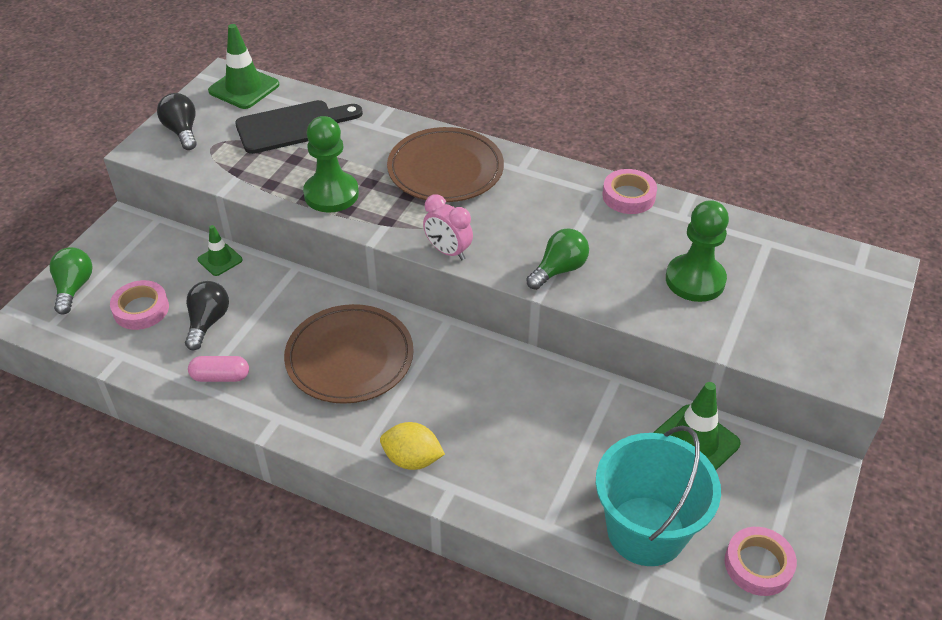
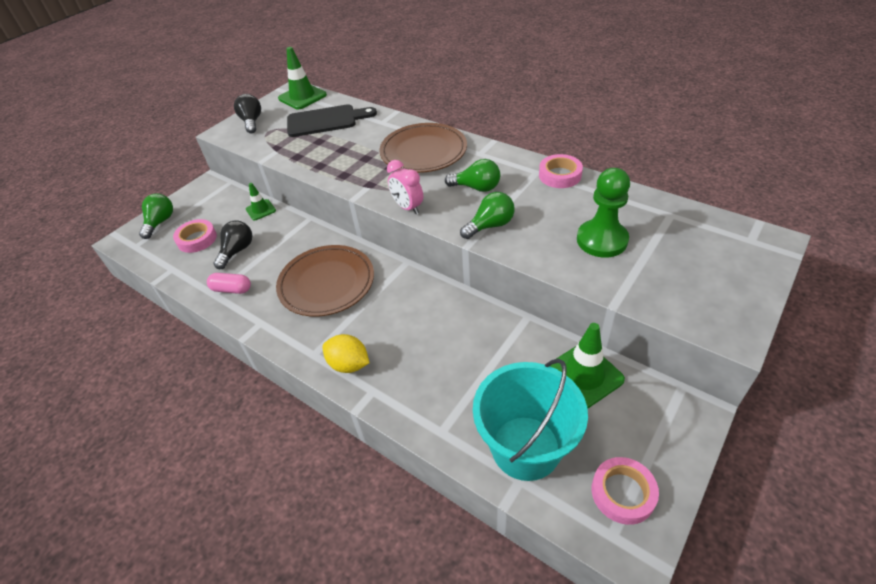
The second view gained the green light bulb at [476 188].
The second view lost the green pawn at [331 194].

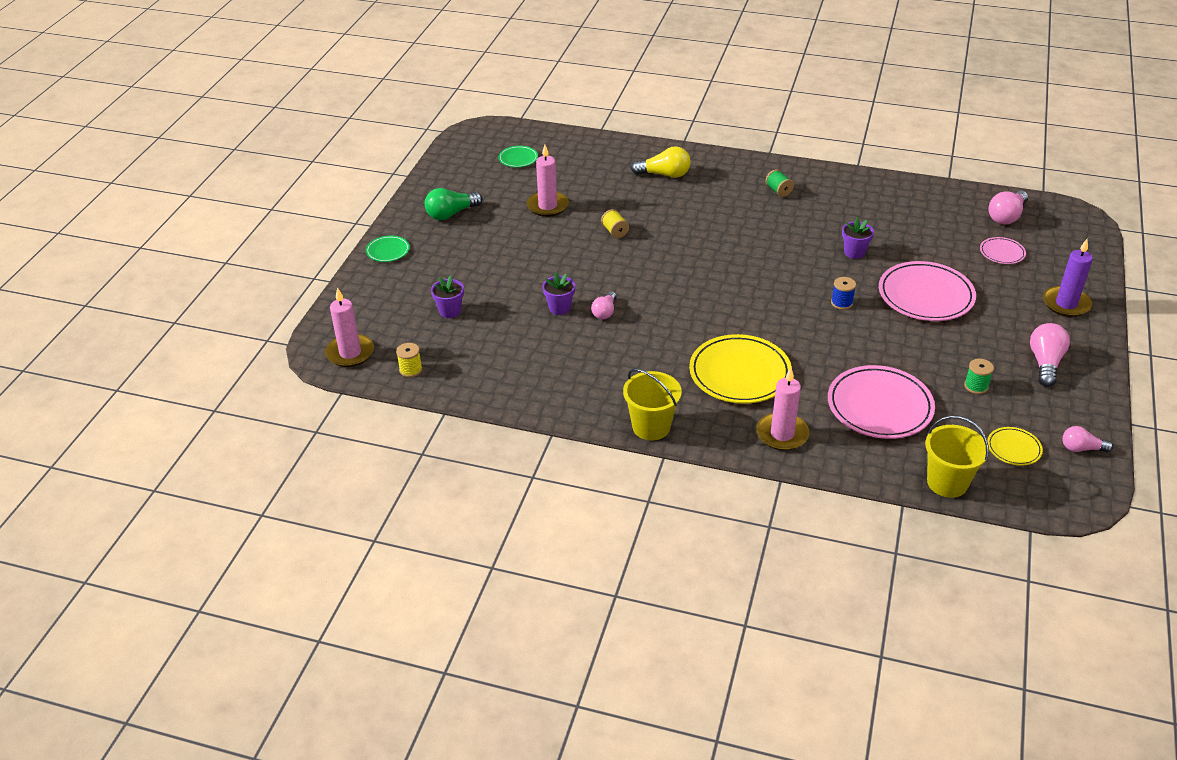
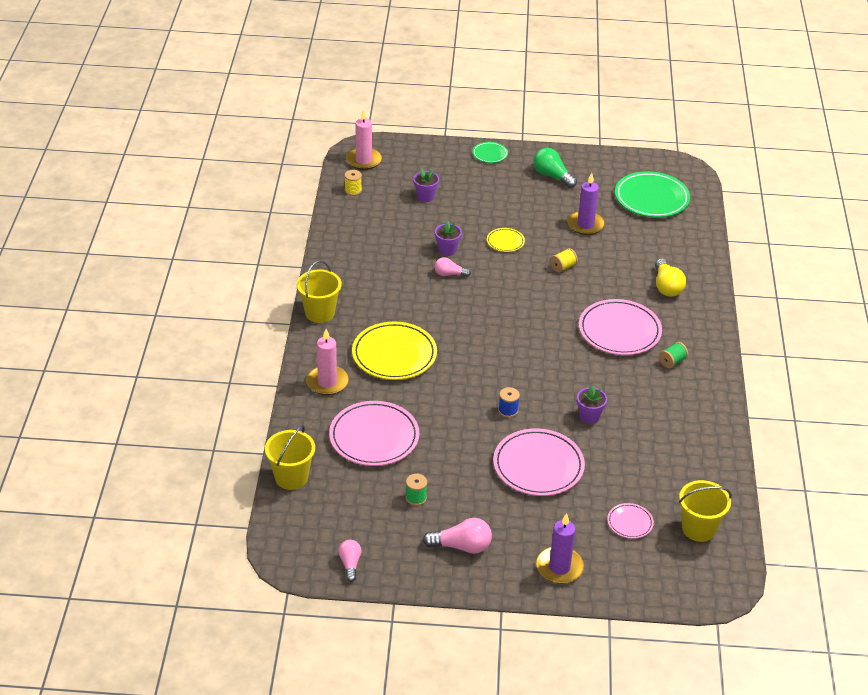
The yellow plate ended up elsewhere, having gone from [1014 448] to [505 242].
What was the pink candle at [547 206] turned into the purple candle at [585 225].
The second view gained the pink plate at [619 331].
The size of the green plate at [518 158] changed by a factor of 2.05.
Where the pink light bulb stood at [1006 216], the yellow bucket came to stand at [698 528].

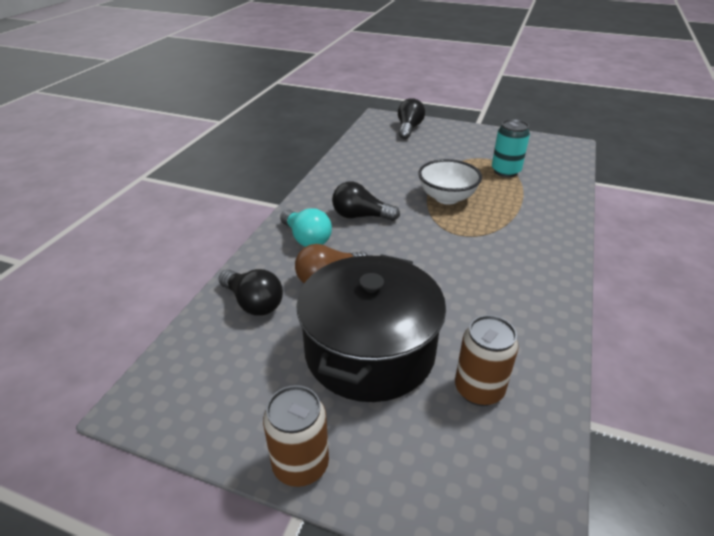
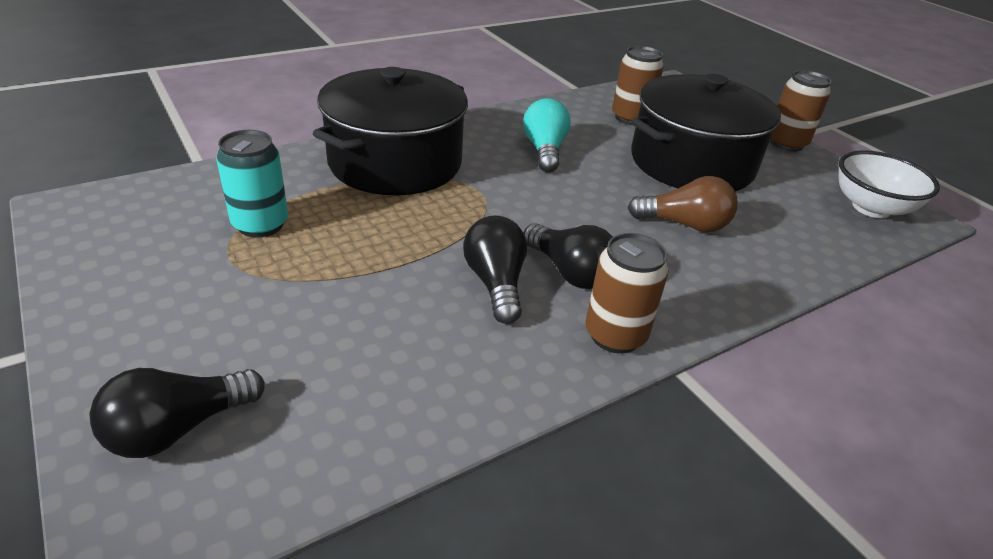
The second view gained the black pot at [395 162].
The black light bulb ended up elsewhere, having gone from [253 303] to [495 283].
The turquoise light bulb ended up elsewhere, having gone from [306 239] to [544 150].
The second view gained the brown can at [615 335].
The white bowl ended up elsewhere, having gone from [447 198] to [871 208].

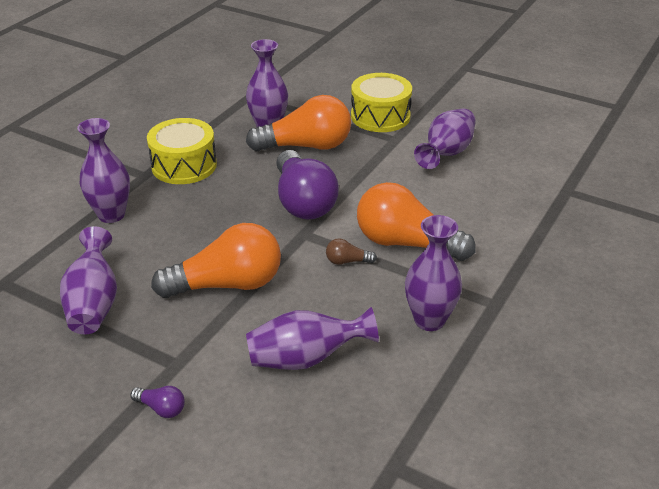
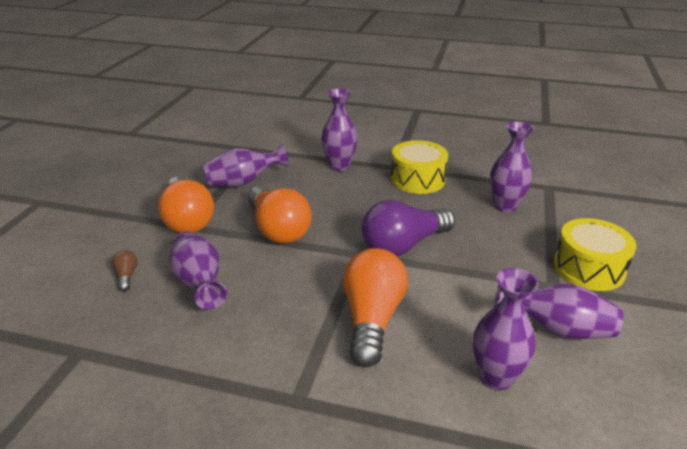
The brown light bulb ended up elsewhere, having gone from [347 261] to [126 276].
The orange light bulb ended up elsewhere, having gone from [306 146] to [187 220].
The purple vase ended up elsewhere, having gone from [429 320] to [496 377].
The second view lost the purple light bulb at [161 408].

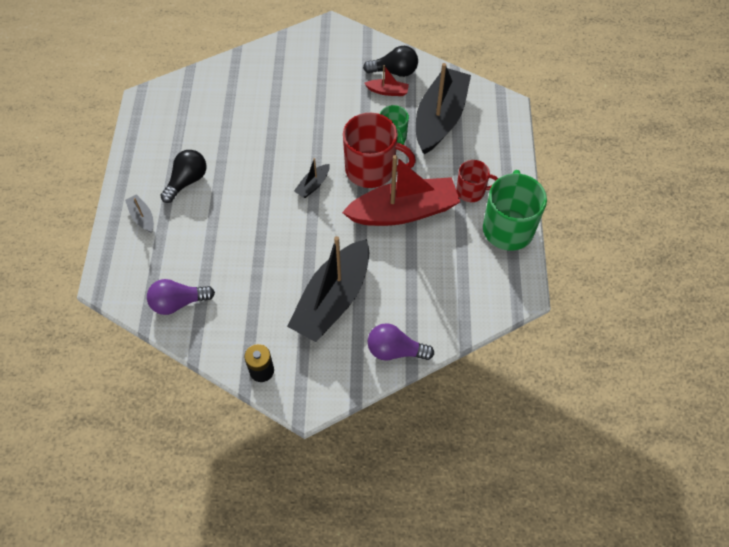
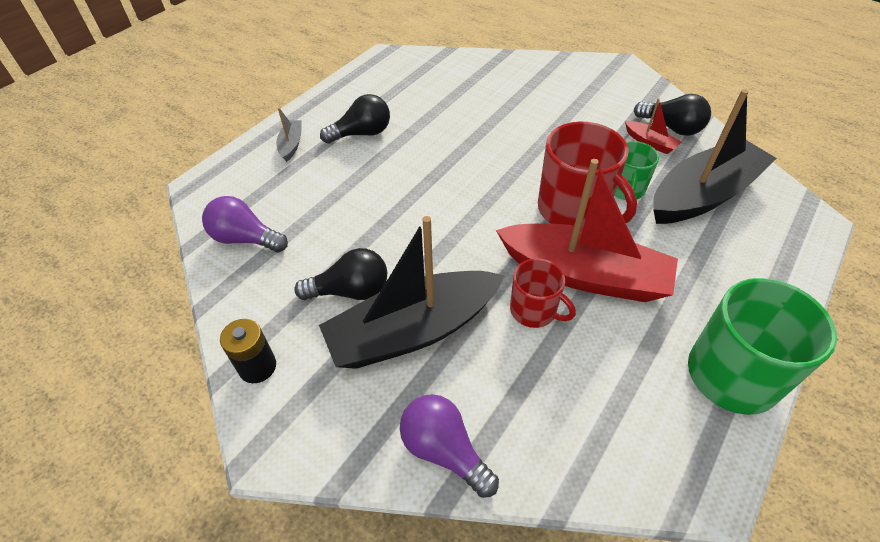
The second view gained the black light bulb at [350 291].
The red mug ended up elsewhere, having gone from [471 191] to [534 311].
The second view lost the black boat at [313 185].

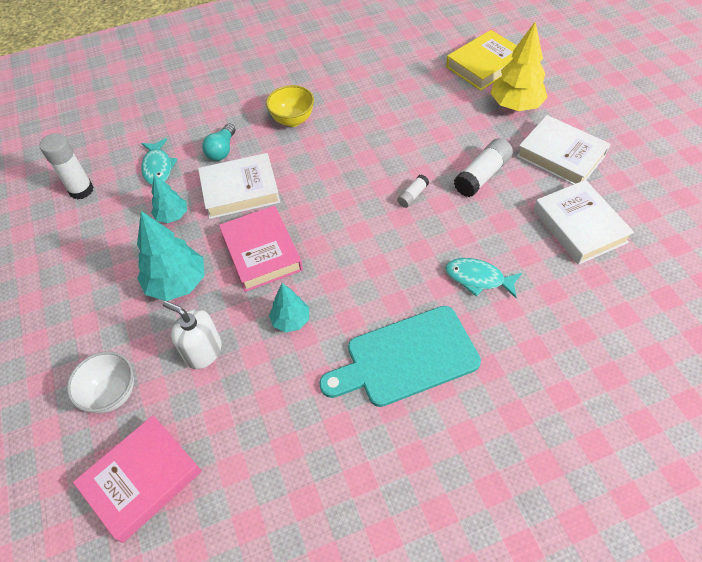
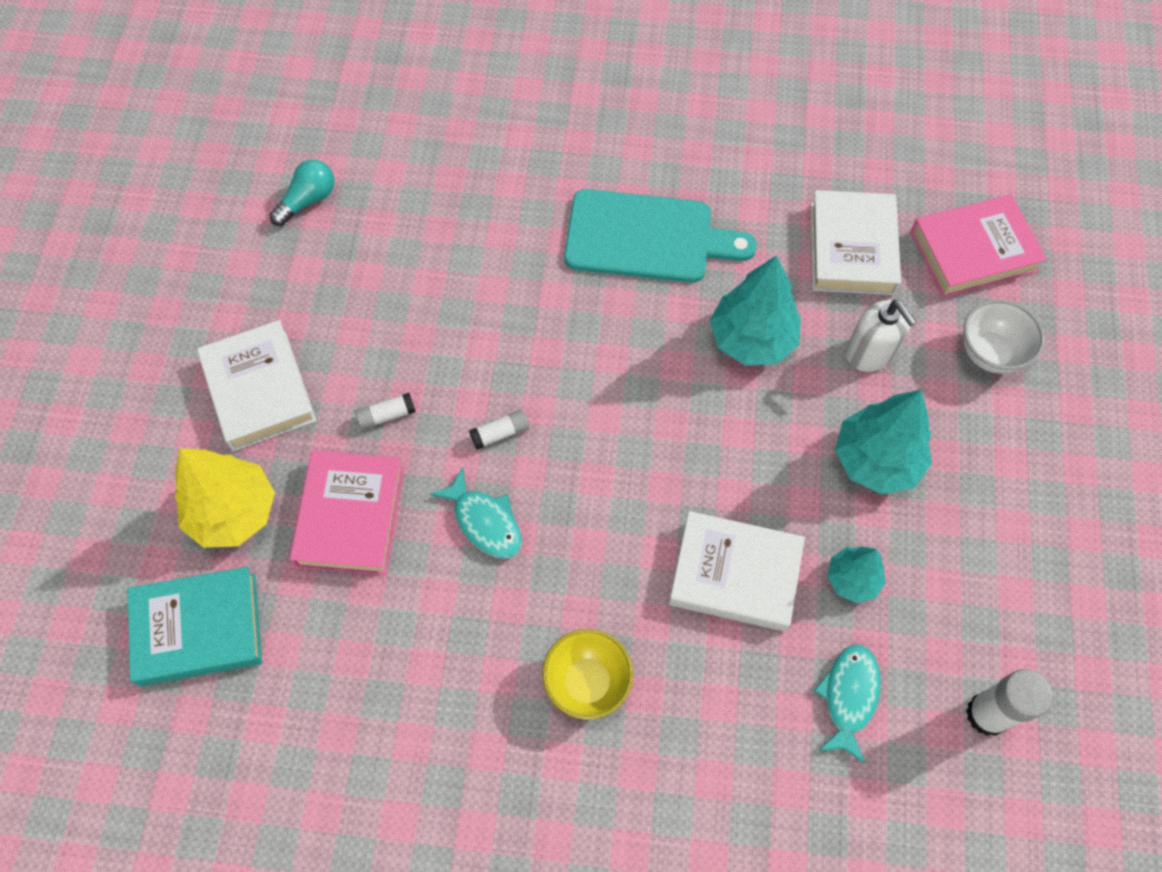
What was the yellow book at [484 65] turned into the turquoise book at [199 629].
The turquoise light bulb ended up elsewhere, having gone from [222 150] to [308 200].
The pink book ended up elsewhere, having gone from [261 252] to [350 516].
The size of the white glue stick at [482 175] changed by a factor of 0.54.
The turquoise fish ended up elsewhere, having gone from [478 278] to [485 522].
The size of the turquoise tree at [291 320] changed by a factor of 1.71.
The white book ended up elsewhere, having gone from [579 226] to [852 248].

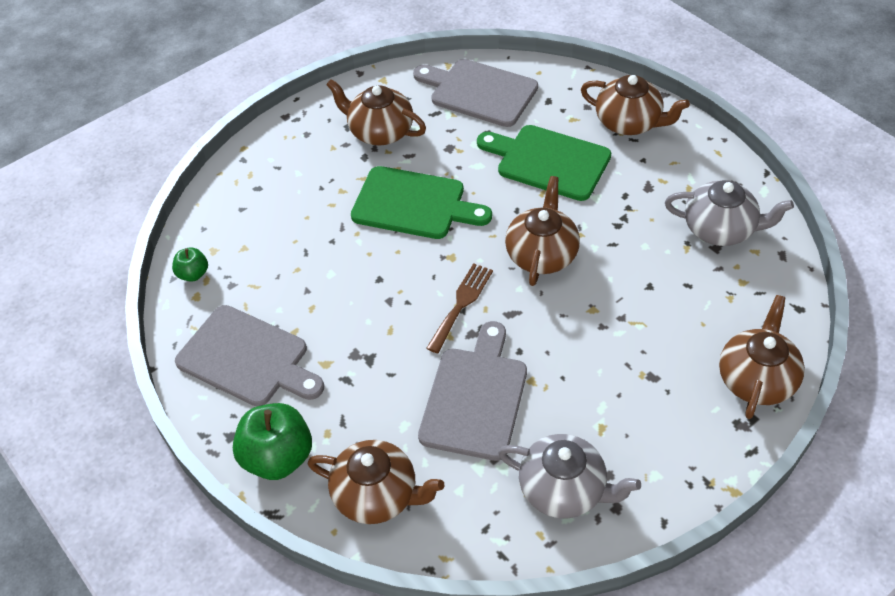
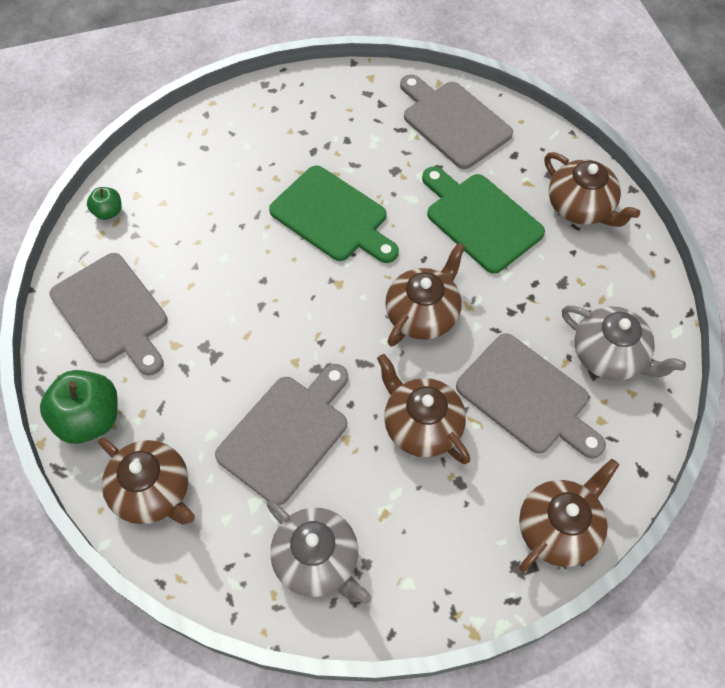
The brown teapot ended up elsewhere, having gone from [380 131] to [421 425].
The second view gained the grey cutting board at [527 397].
The second view lost the brown fork at [461 304].

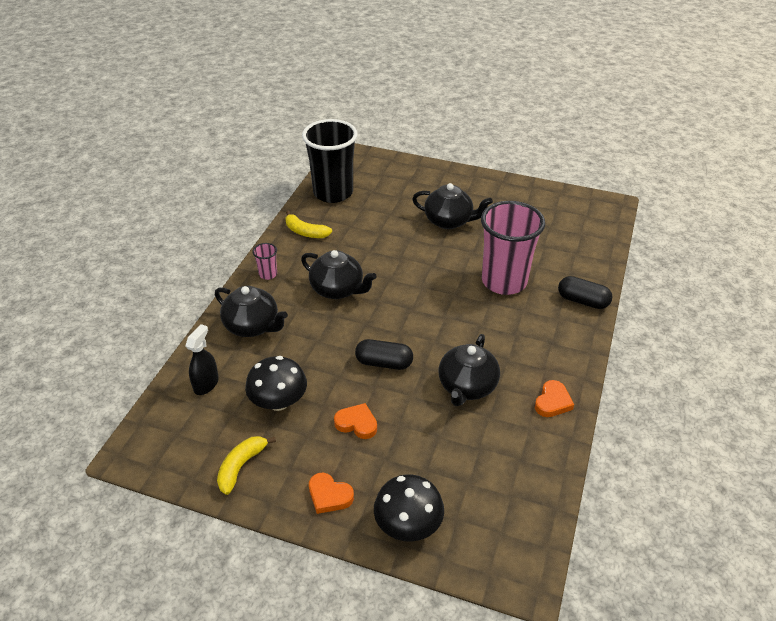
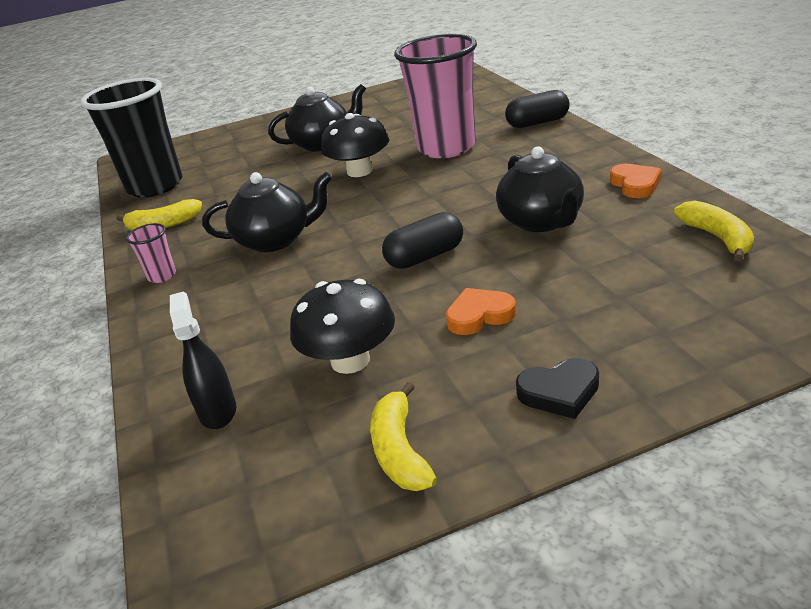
The black mushroom ended up elsewhere, having gone from [408 524] to [359 171].
What was the orange heart at [329 495] turned into the black heart at [559 392].
The second view gained the yellow banana at [717 238].
The second view lost the black teapot at [252 326].

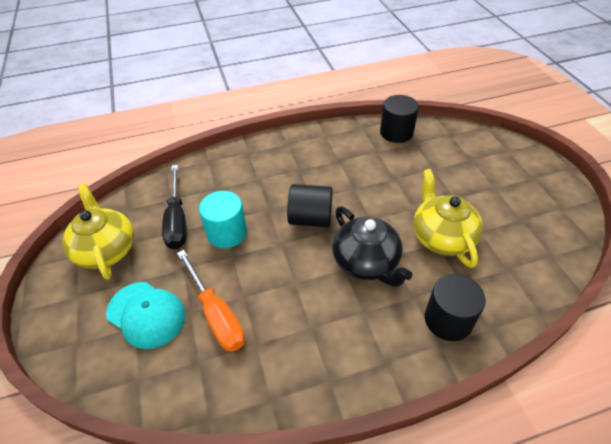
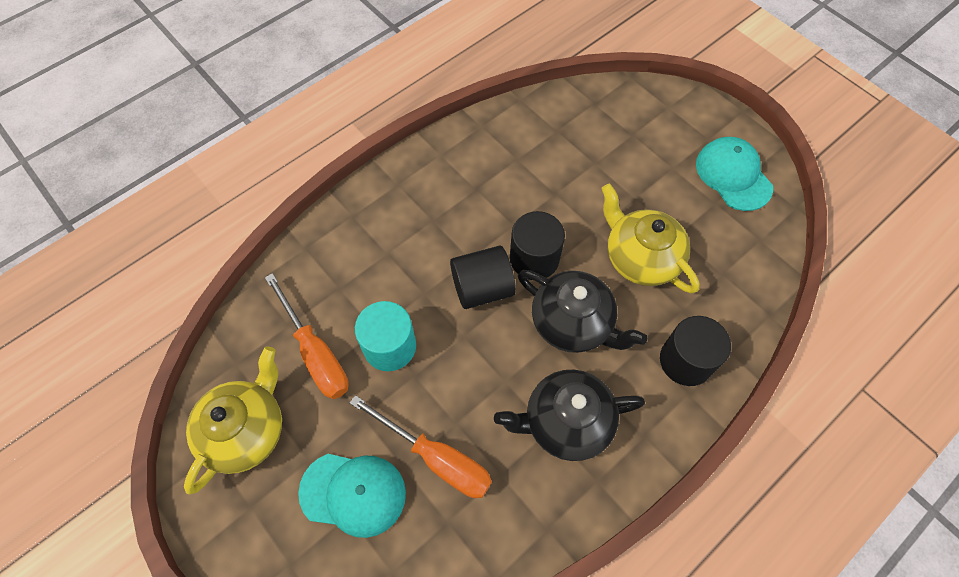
The yellow teapot at [106 249] ended up facing another way, 75 degrees clockwise from before.
What was the black screwdriver at [177 220] turned into the orange screwdriver at [315 353].
The second view gained the black teapot at [566 422].
The black cylinder ended up elsewhere, having gone from [396 132] to [534 258].
The second view gained the turquoise cap at [733 175].

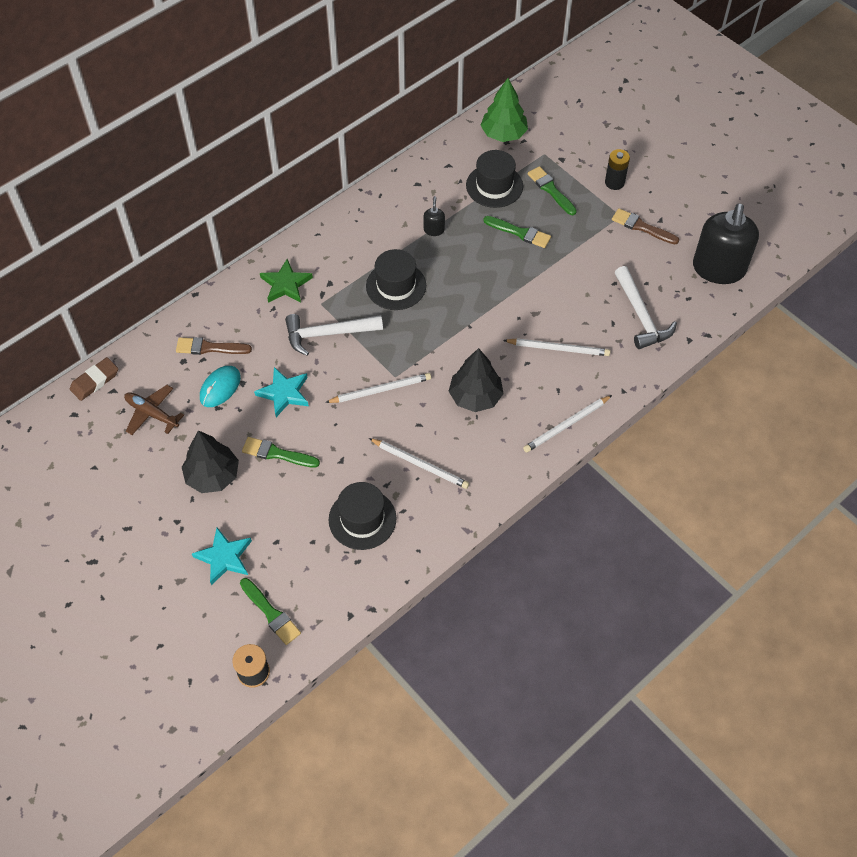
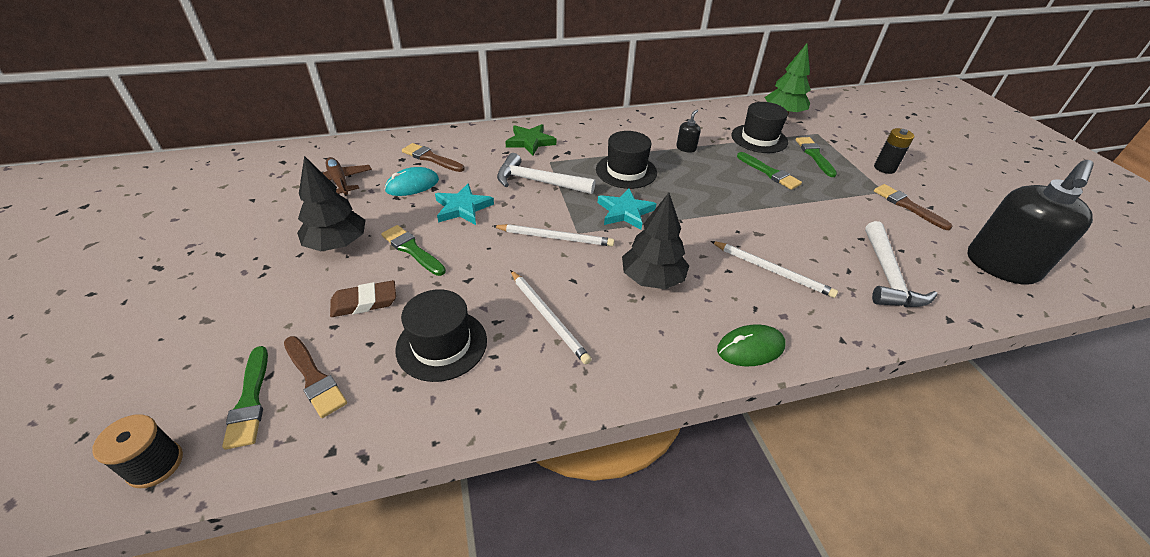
The second view gained the brown brush at [314 378].
The brown eraser ended up elsewhere, having gone from [95 381] to [364 302].
The turquoise star ended up elsewhere, having gone from [224 557] to [625 212].
Where the white pencil stood at [566 425], the green mouse came to stand at [750 348].

